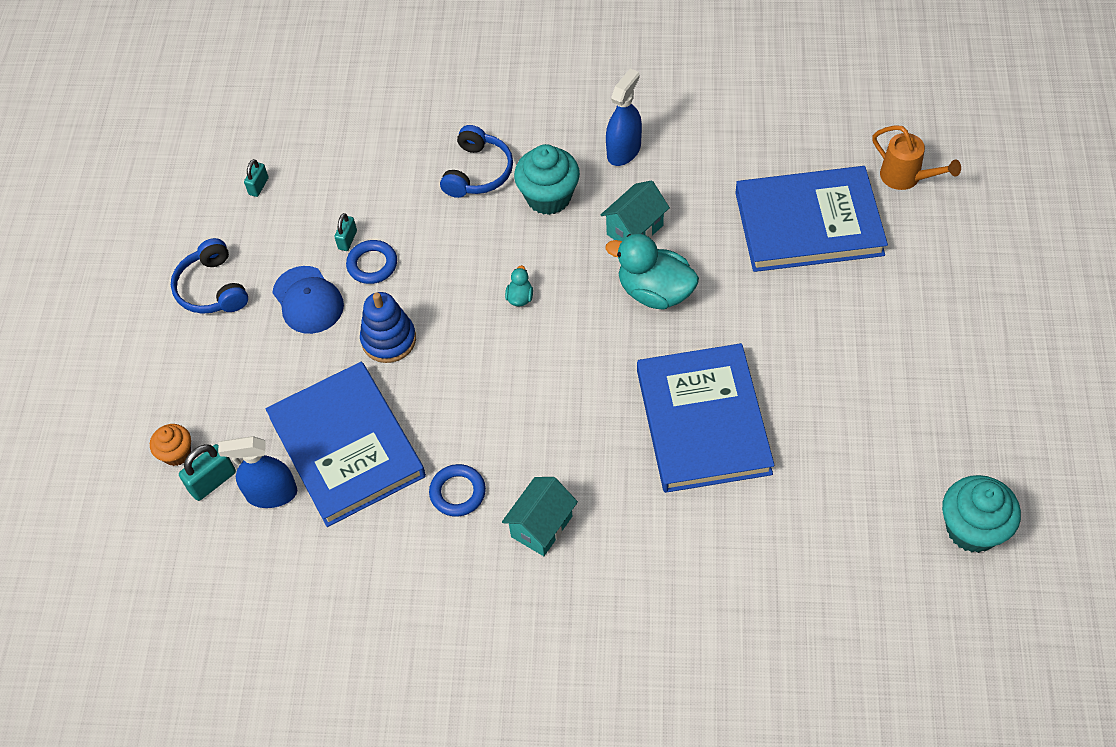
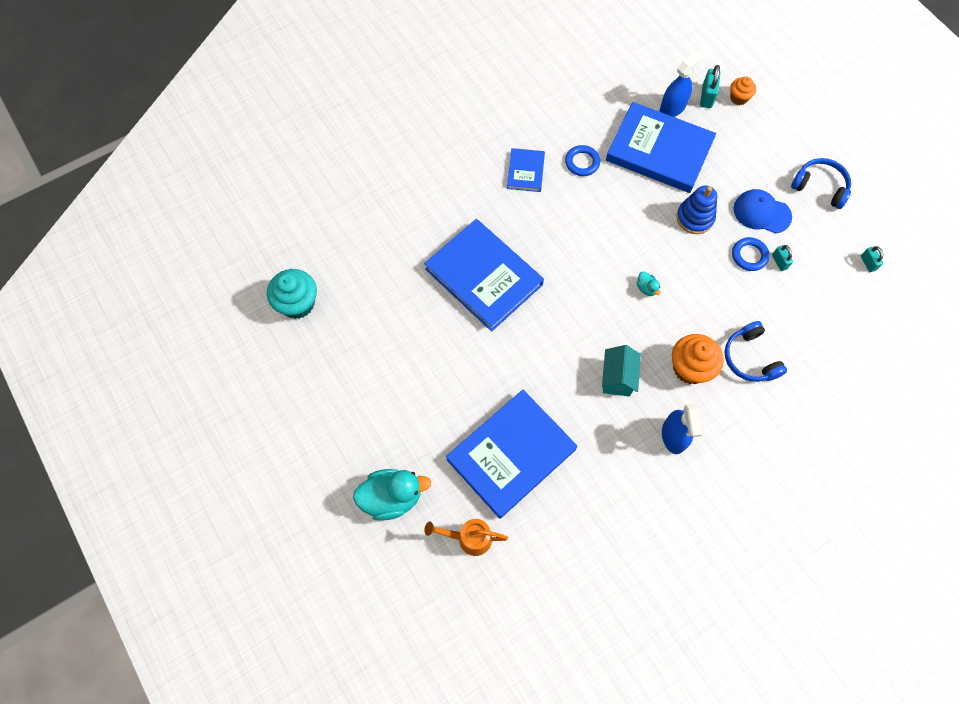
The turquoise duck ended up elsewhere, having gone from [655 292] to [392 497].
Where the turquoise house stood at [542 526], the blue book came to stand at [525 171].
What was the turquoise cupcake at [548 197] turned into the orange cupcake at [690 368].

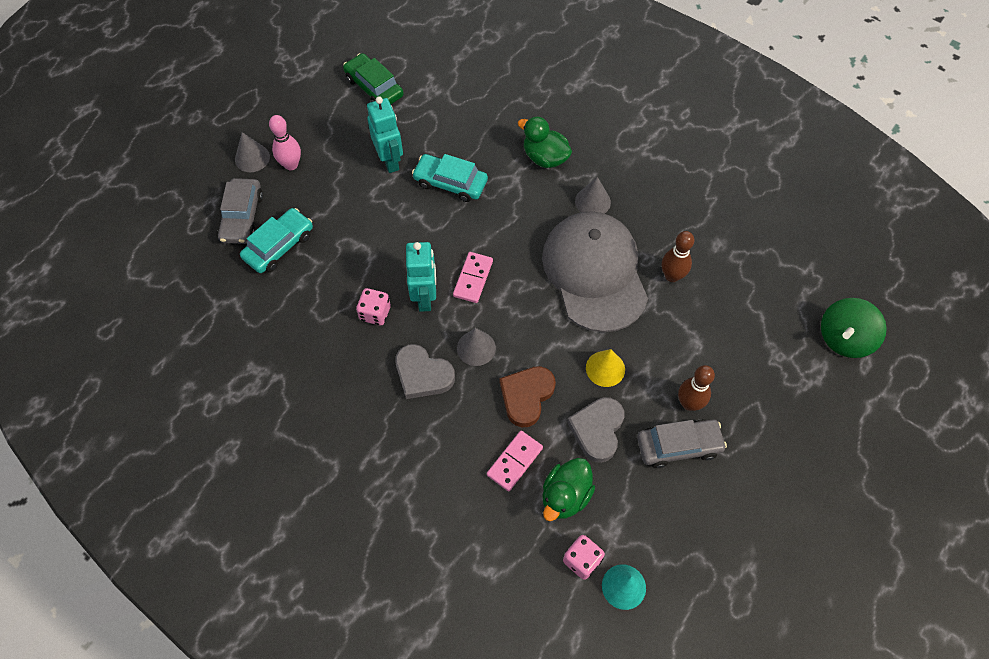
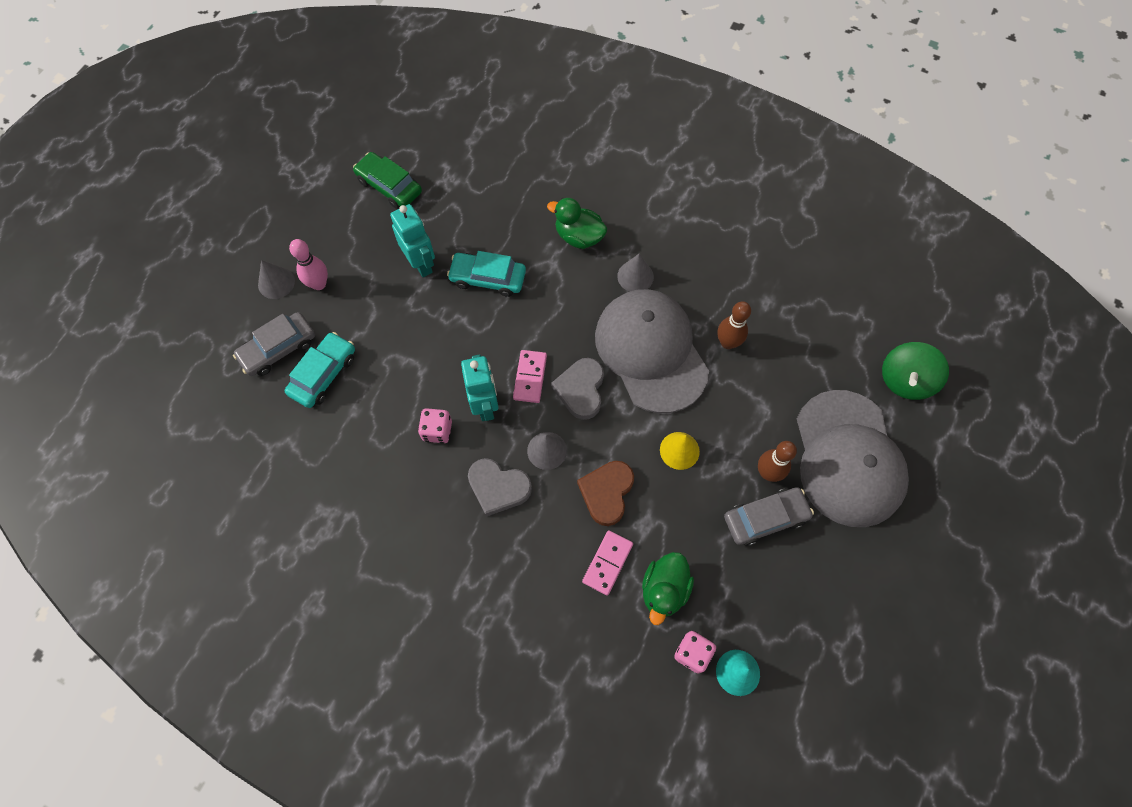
The grey car at [242 217] ended up facing another way, 60 degrees clockwise from before.
The grey heart ended up elsewhere, having gone from [597 430] to [581 390].
The second view gained the grey cap at [848 458].

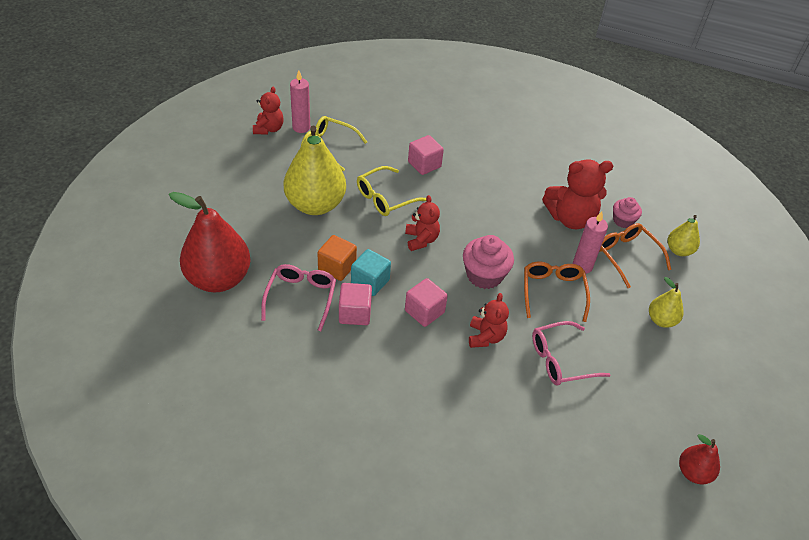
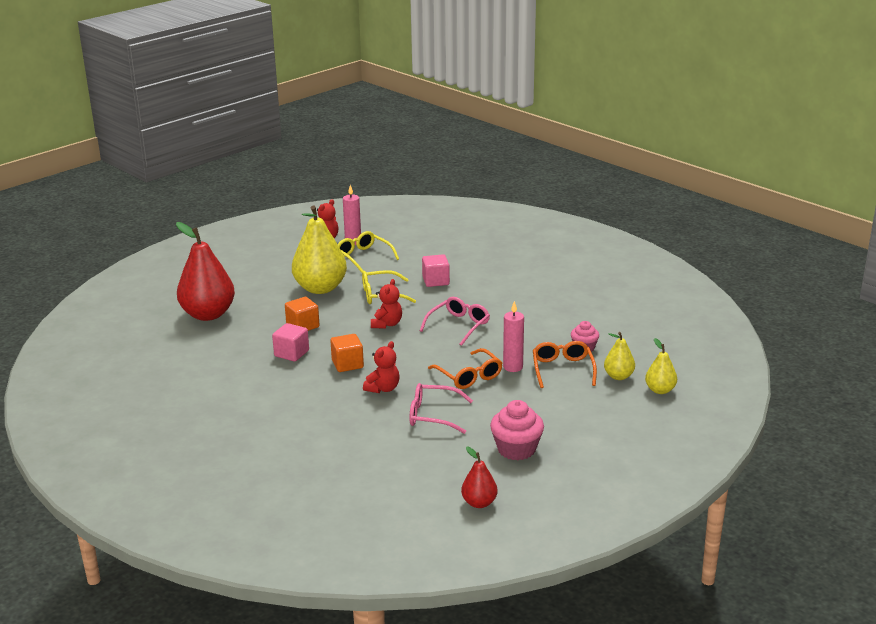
What was the pink cube at [424 311] turned into the orange cube at [347 364].
The pink glasses ended up elsewhere, having gone from [301 297] to [459 325].
The orange glasses at [553 292] ended up facing another way, 120 degrees clockwise from before.
The pink cupcake ended up elsewhere, having gone from [484 275] to [516 449].
The yellow pear ended up elsewhere, having gone from [661 320] to [660 390].
The second view lost the turquoise cube at [370 282].
The second view lost the red teddy bear at [570 218].

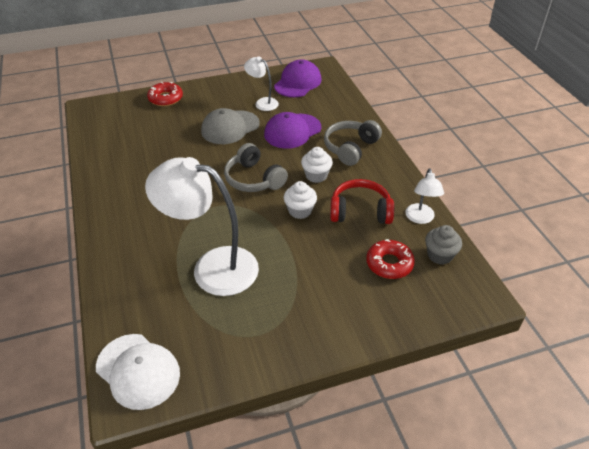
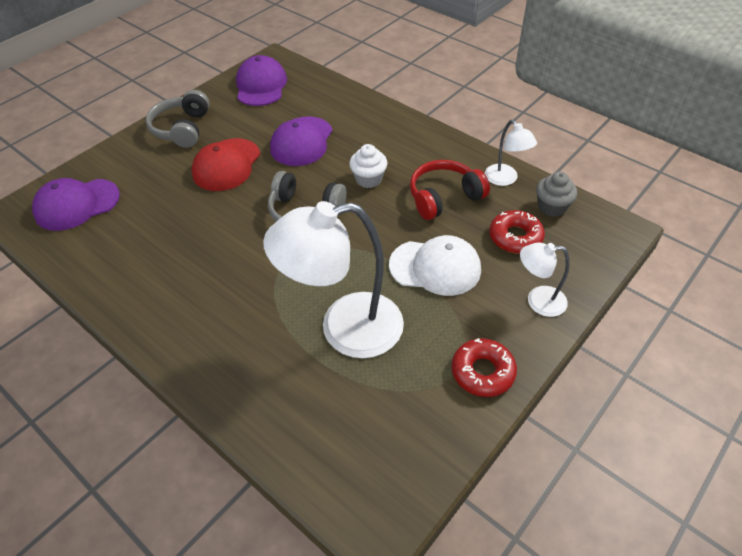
The second view gained the purple cap at [77 204].
The grey headphones ended up elsewhere, having gone from [350 148] to [182 129].
What was the grey cap at [230 127] turned into the red cap at [226 165].
The white cap ended up elsewhere, having gone from [138 371] to [435 267].
The red donut ended up elsewhere, having gone from [166 98] to [482 372].
The white lamp ended up elsewhere, having gone from [262 102] to [538 301].
The second view lost the white cupcake at [300 211].

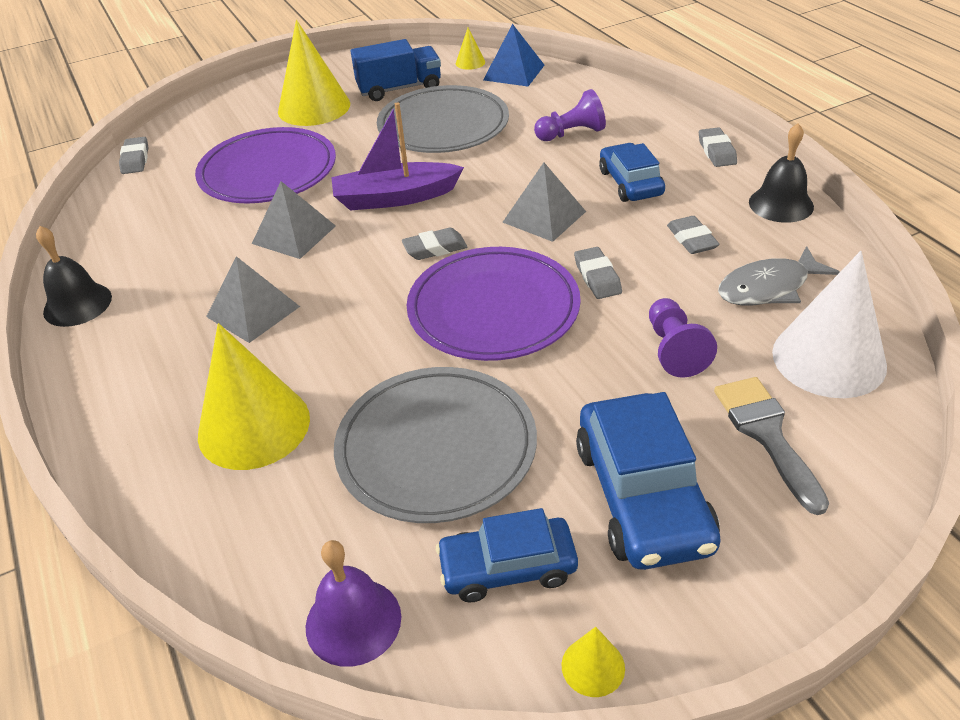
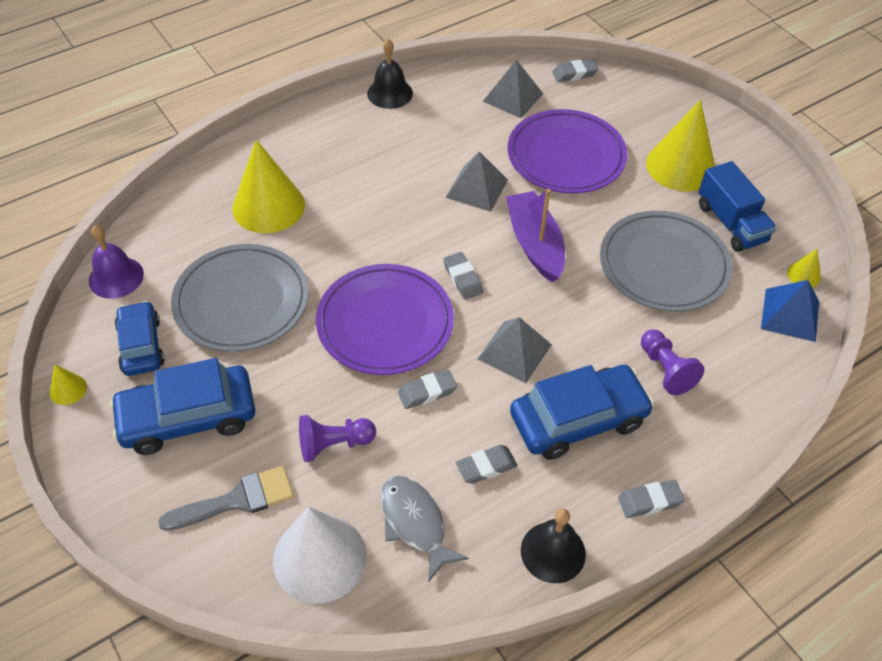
The grey pyramid ended up elsewhere, having gone from [253 311] to [513 97].
The size of the blue car at [630 183] changed by a factor of 1.56.

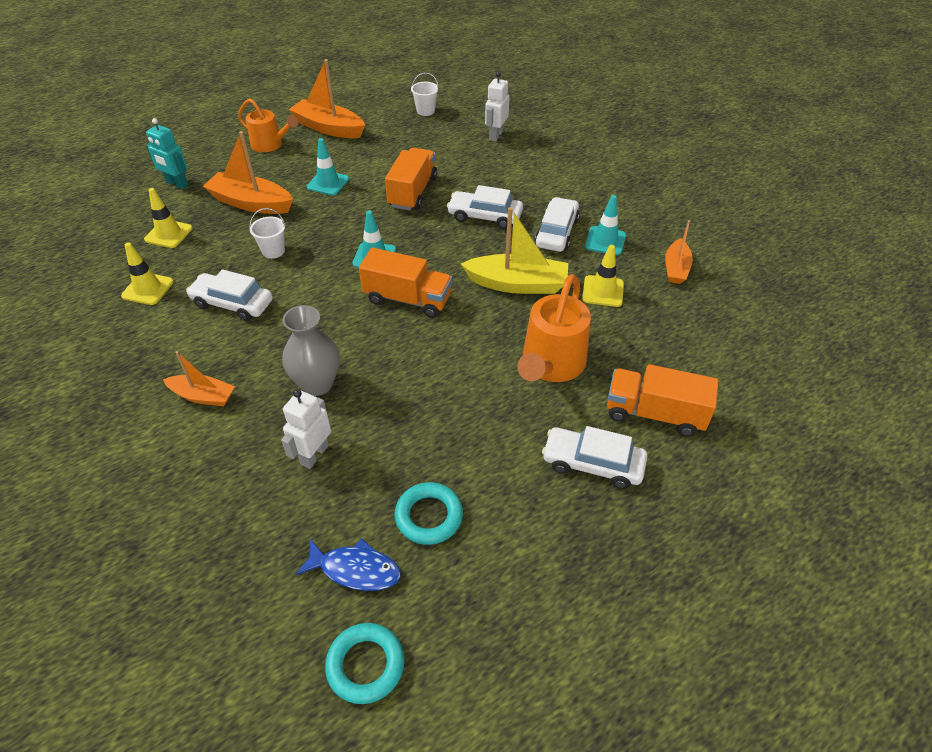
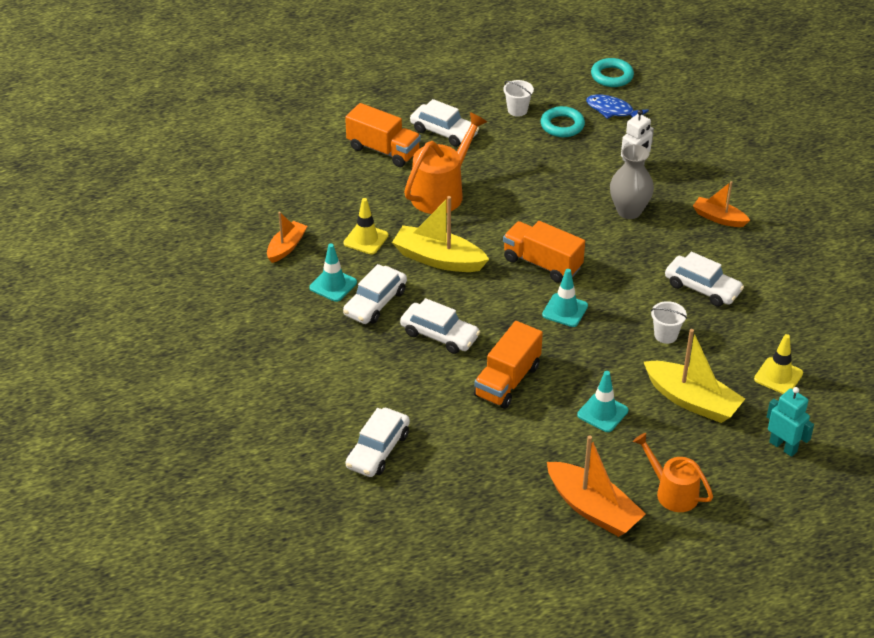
Where the white robot stood at [496 135], the white car came to stand at [378 450].
The white bucket ended up elsewhere, having gone from [425 111] to [517 110].
What was the orange boat at [251 203] turned into the yellow boat at [692 400].
The second view lost the yellow traffic cone at [148 289].

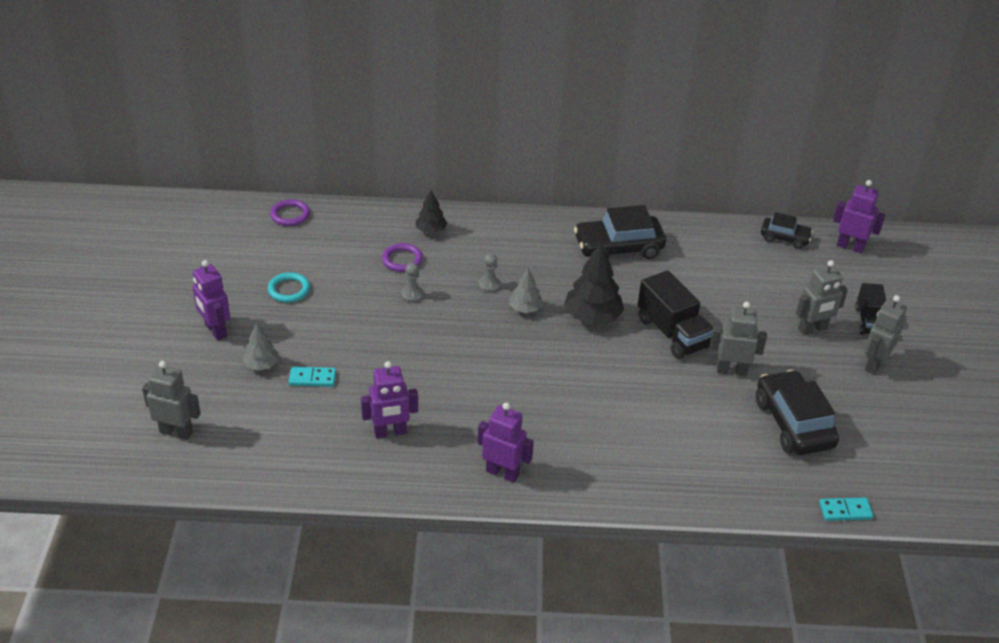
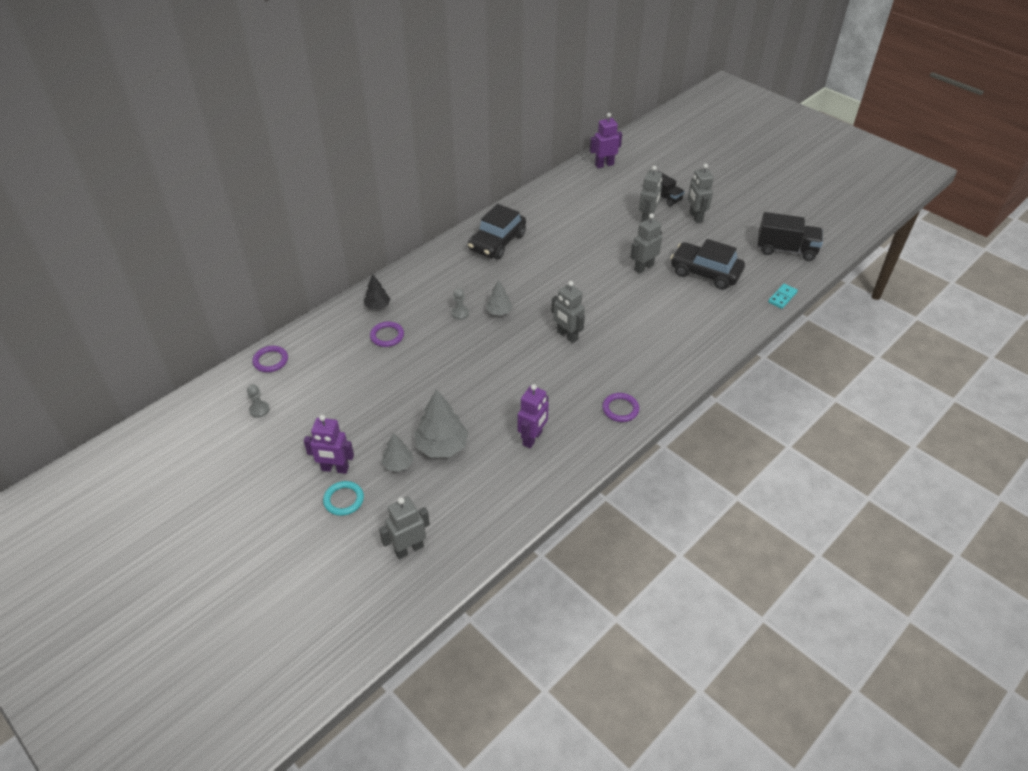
The grey pawn ended up elsewhere, having gone from [412 295] to [259 410].
The turquoise ring ended up elsewhere, having gone from [289 290] to [344 500].
Where the turquoise domino stood at [312 378], the grey tree came to stand at [442 446].
The second view gained the grey robot at [567 335].
Where the purple robot stood at [502 473], the purple ring came to stand at [620 409].
The black truck ended up elsewhere, having gone from [672 333] to [786 250].
The second view lost the black tree at [592 316].
The second view lost the black car at [784 238].

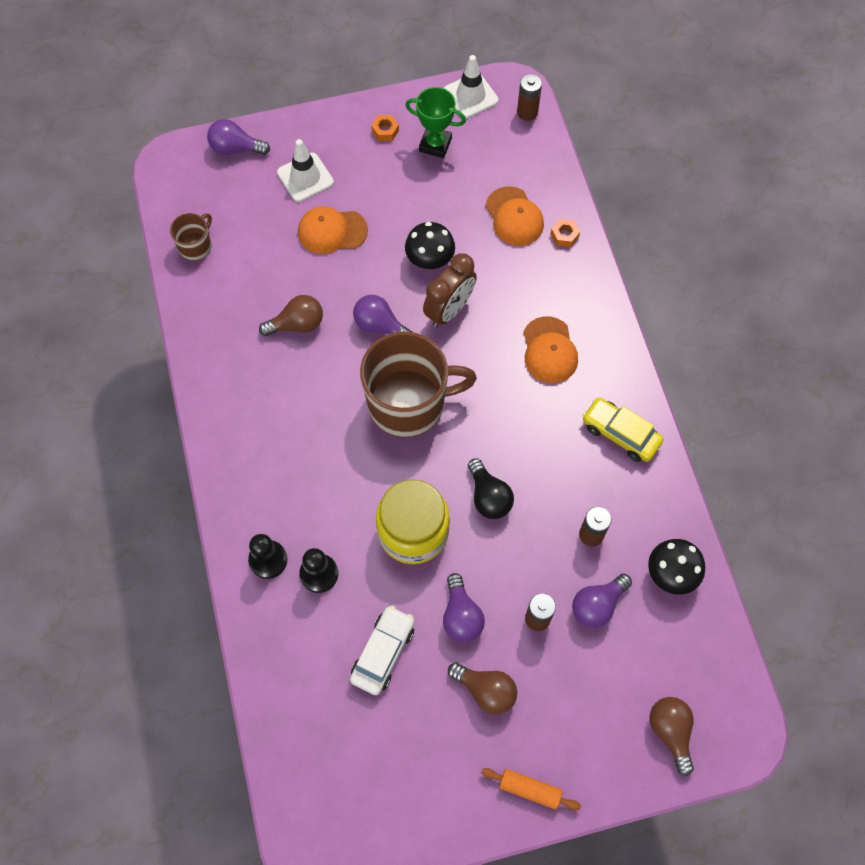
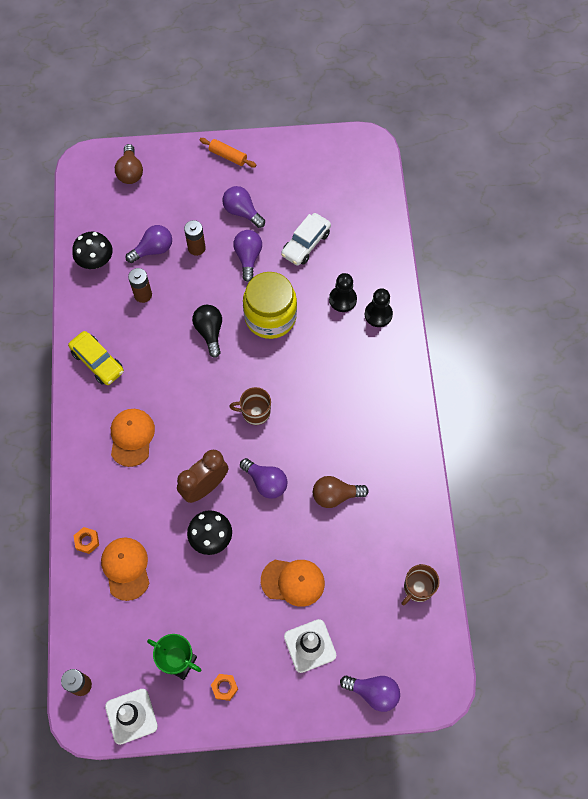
What was the brown light bulb at [485 690] turned into the purple light bulb at [242 212].
The size of the brown mug at [408 403] changed by a factor of 0.46.

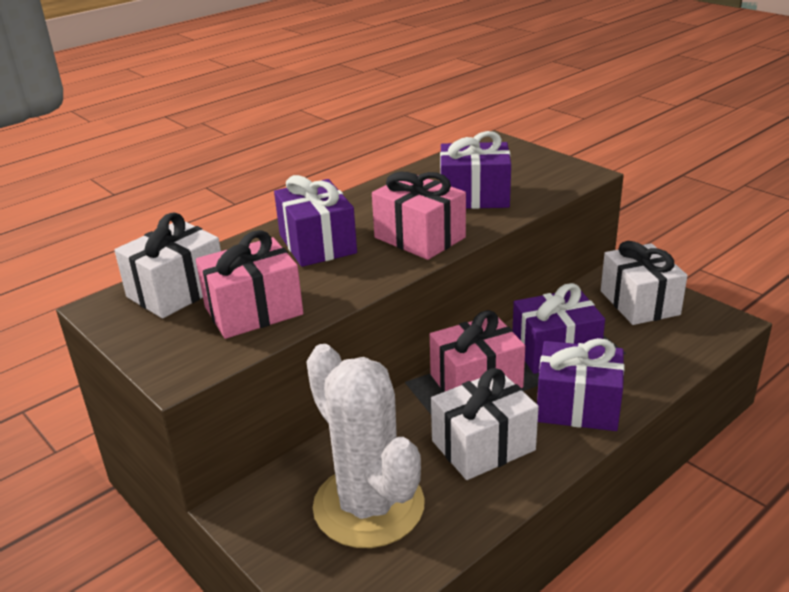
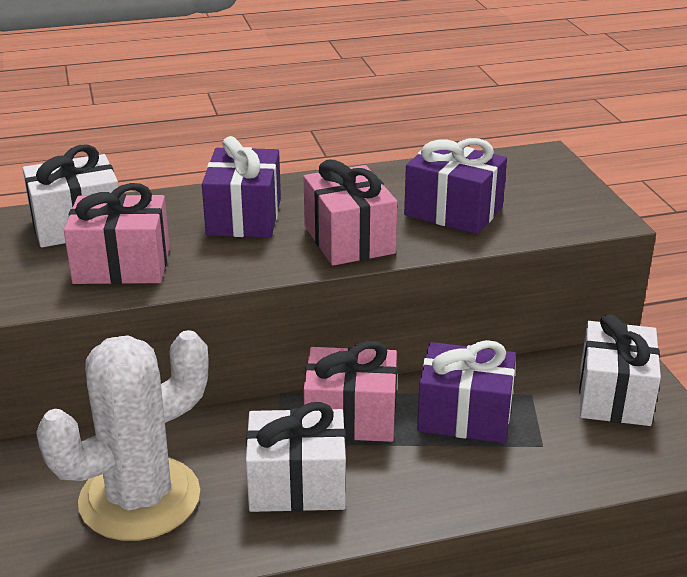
The white cactus at [368 506] ended up facing another way, 60 degrees clockwise from before.
The second view lost the purple gift at [577 406].

